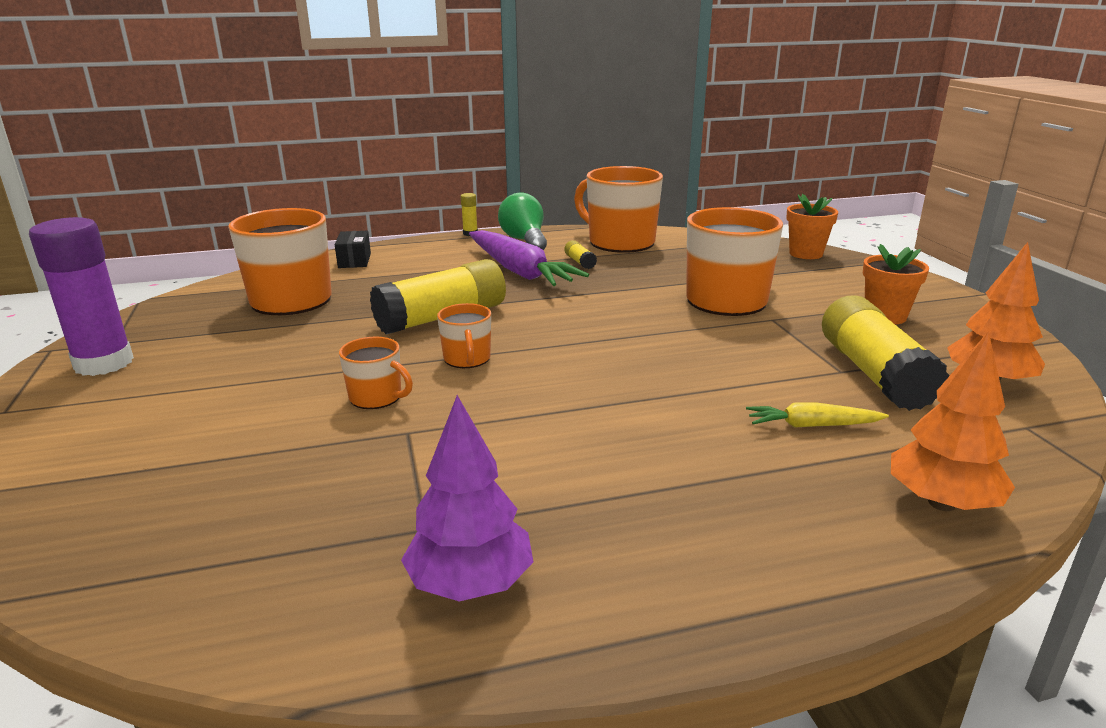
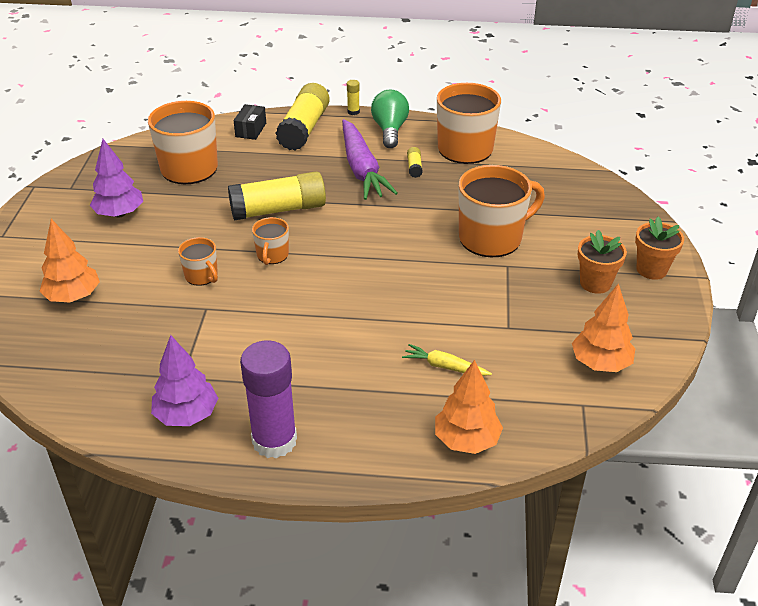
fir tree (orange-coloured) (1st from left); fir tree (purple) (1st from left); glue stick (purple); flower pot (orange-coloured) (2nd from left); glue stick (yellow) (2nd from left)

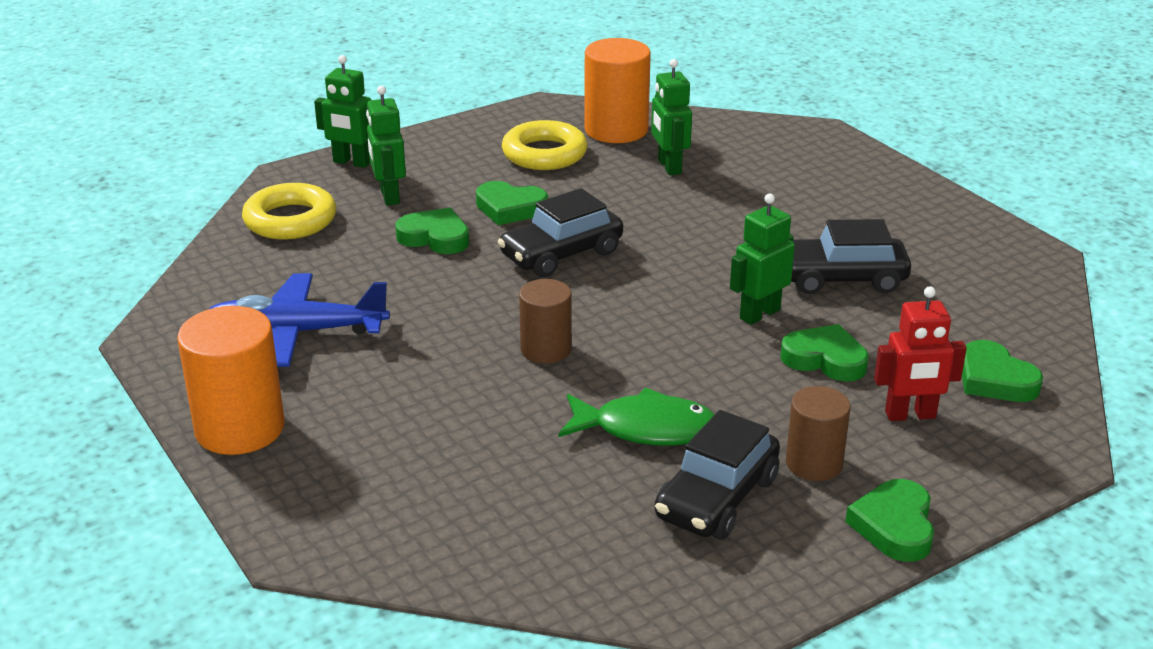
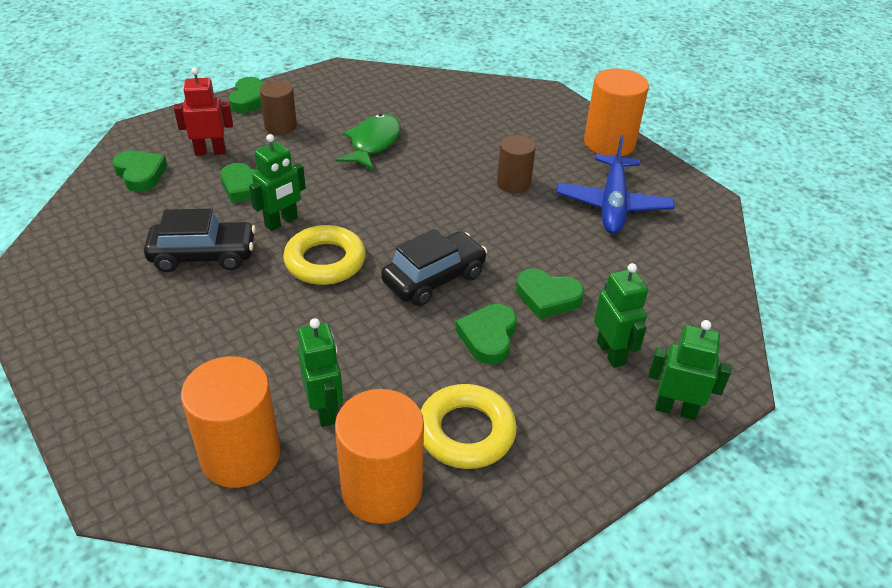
automobile (jet-black) (2nd from left in the first image); cylinder (orange-coloured) (1st from left); torus (yellow) (1st from left); cylinder (russet) (2nd from left); aeroplane (cobalt); heart shape (leaf-green) (4th from left); fish (leaf-green)

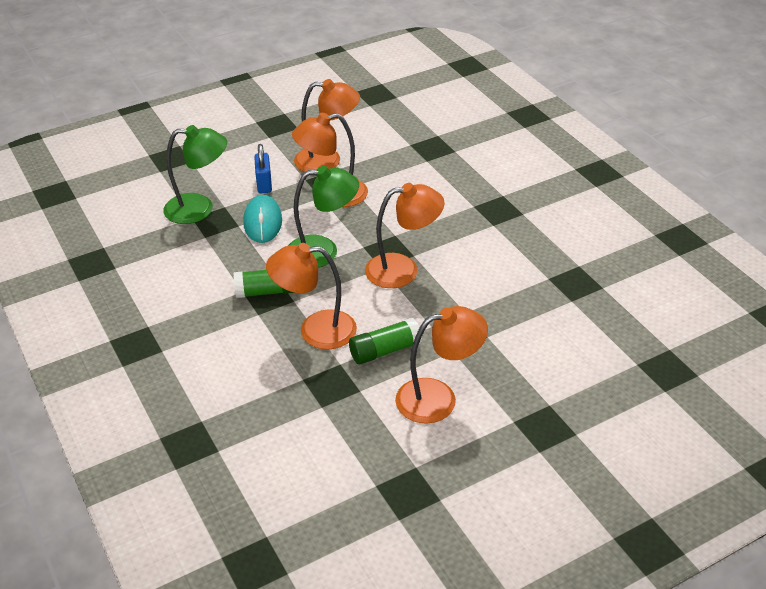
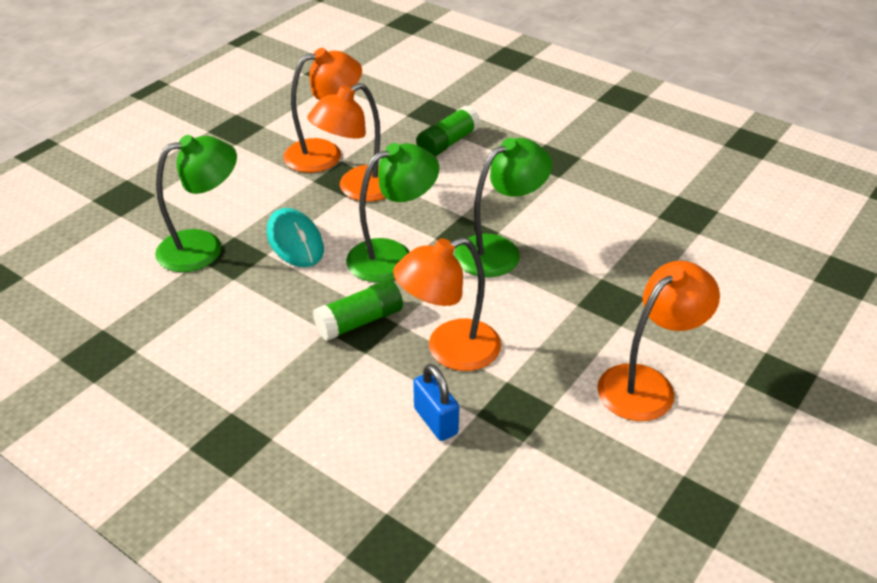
lock (cobalt); glue stick (leaf-green) (2nd from left); lamp (leaf-green) (3rd from left)

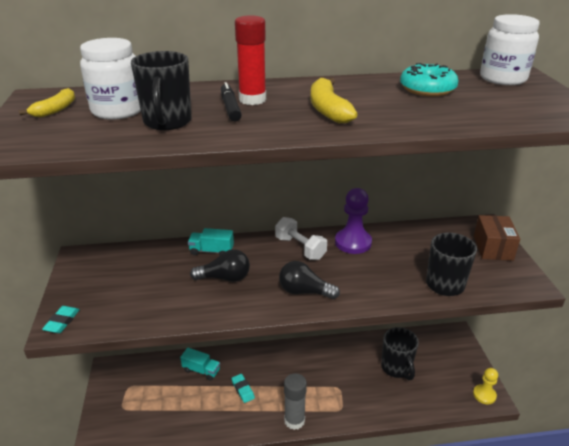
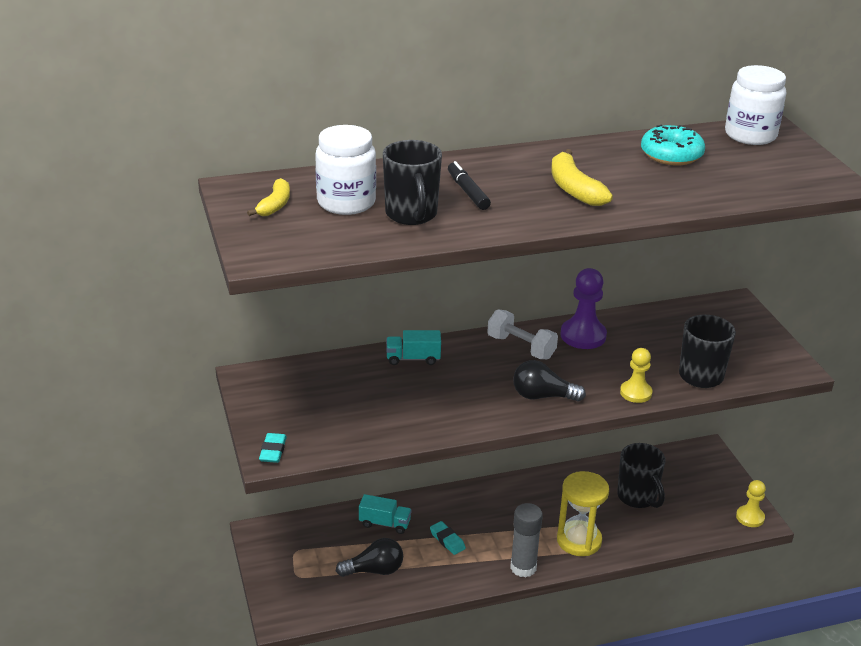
glue stick (scarlet); box (russet); hourglass (yellow); game pawn (yellow) (1st from left); light bulb (jet-black) (1st from left)

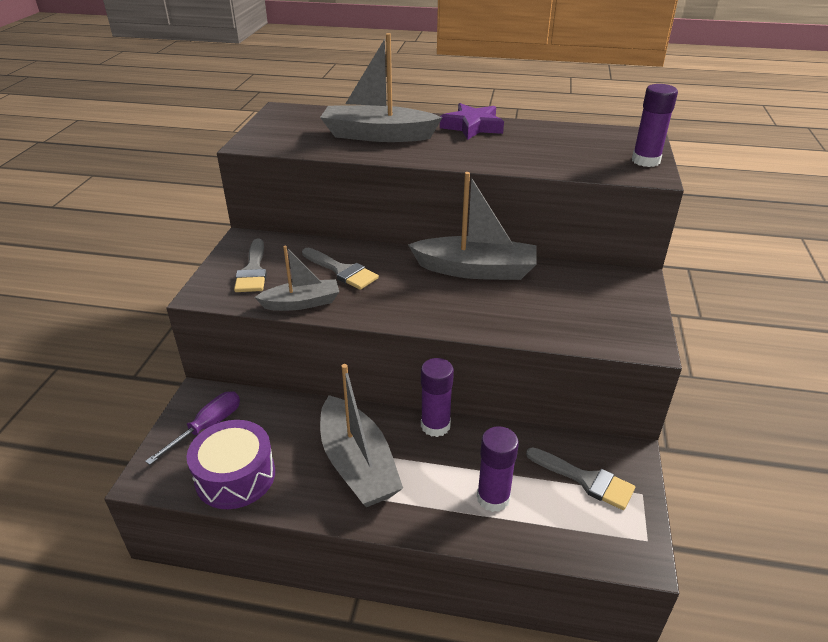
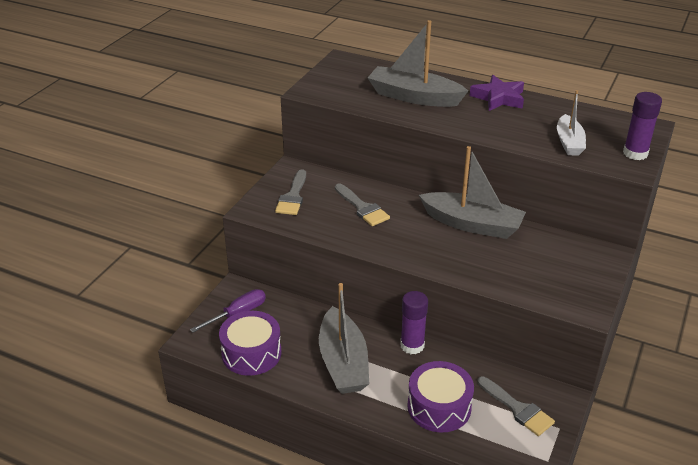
toy boat (gray) (1st from left in the first image); toy boat (white); snare drum (purple) (2nd from left)

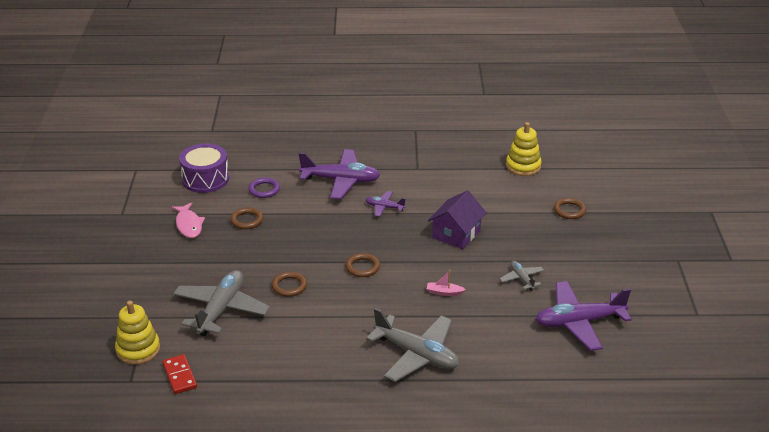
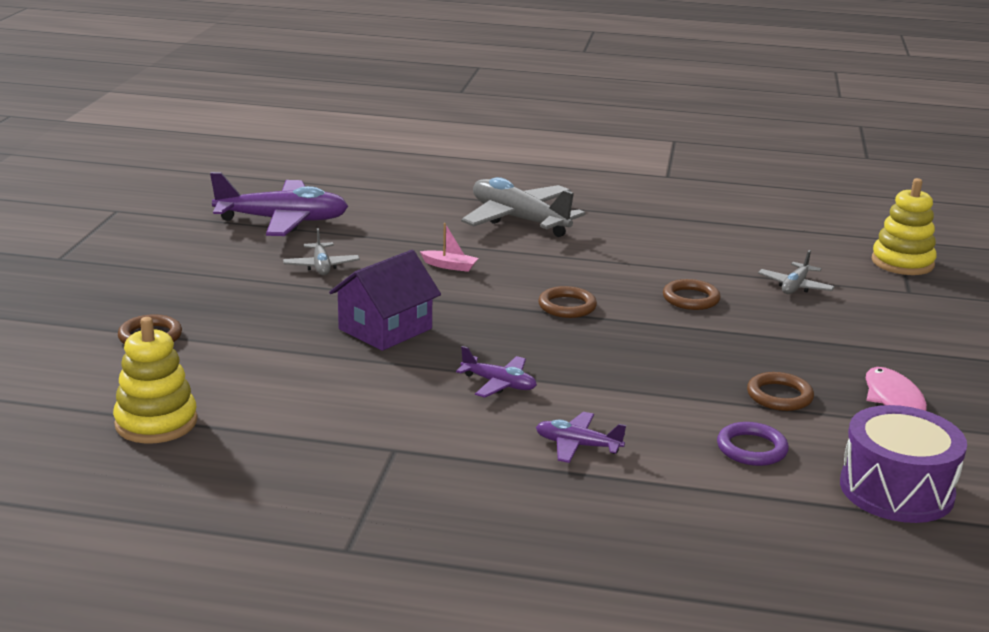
domino piece (scarlet); aeroplane (gray) (3rd from left); aeroplane (purple) (3rd from left)

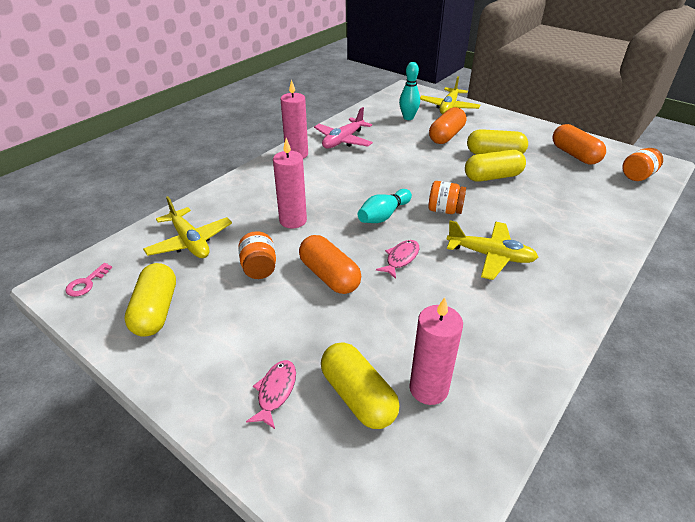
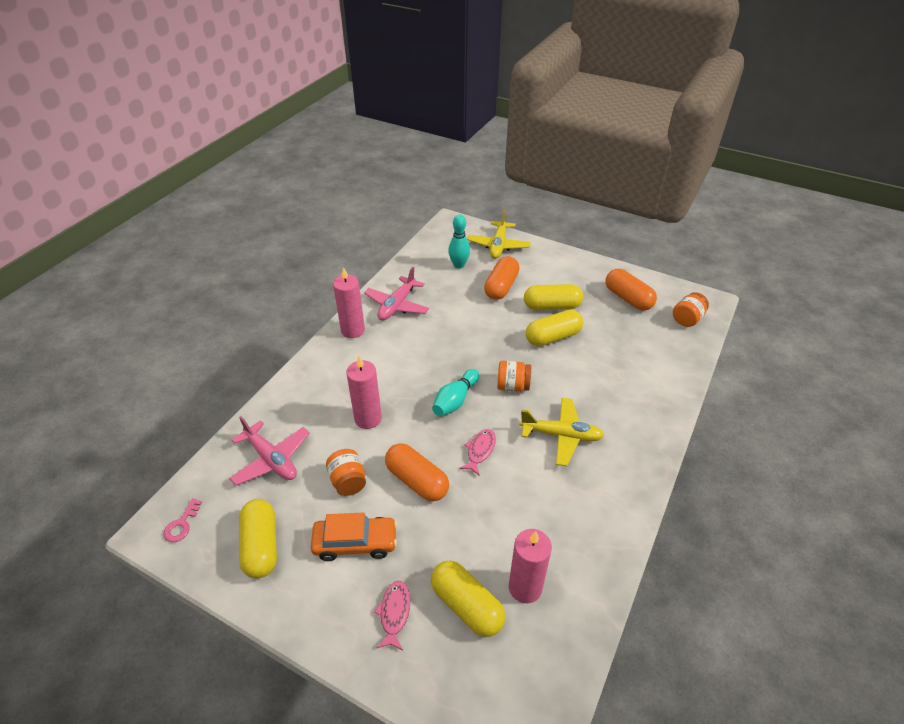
automobile (orange-coloured); aeroplane (pink) (1st from left)

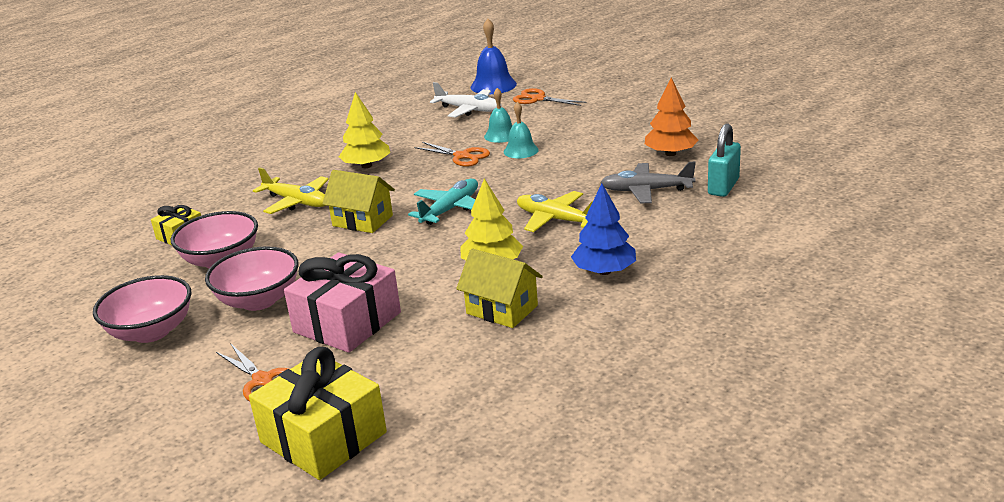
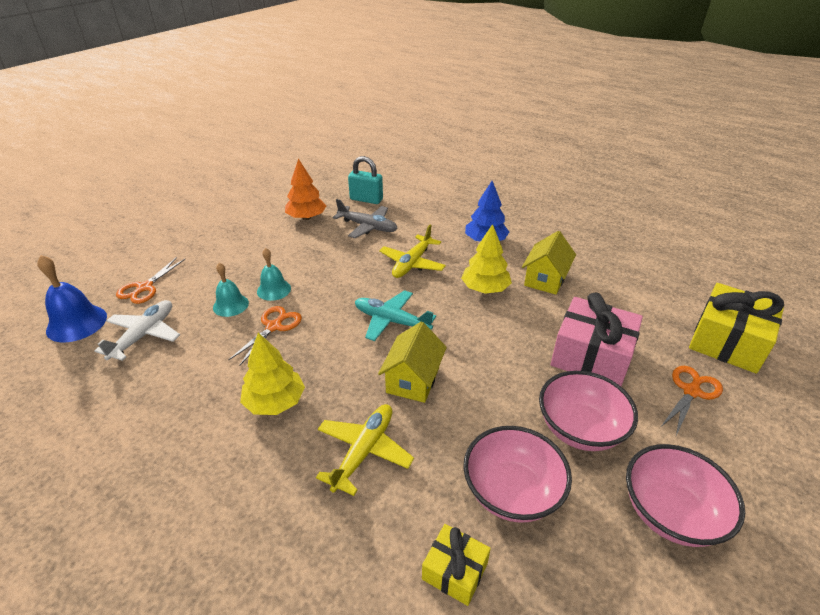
aeroplane (gray)

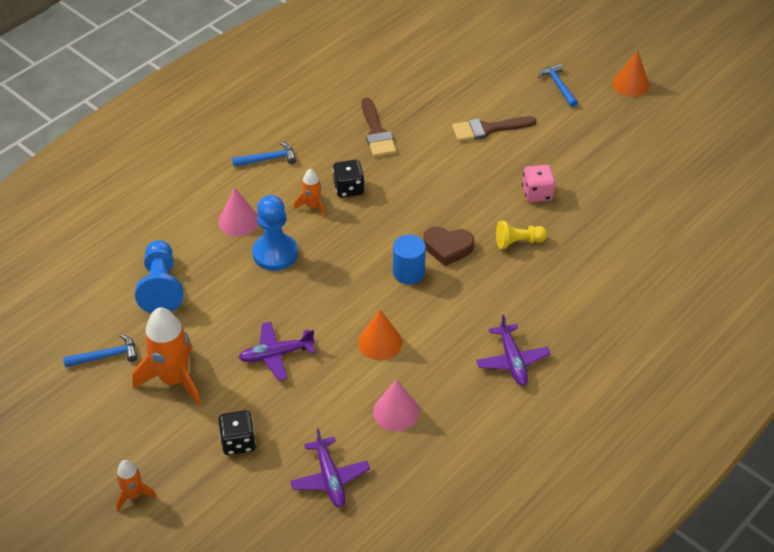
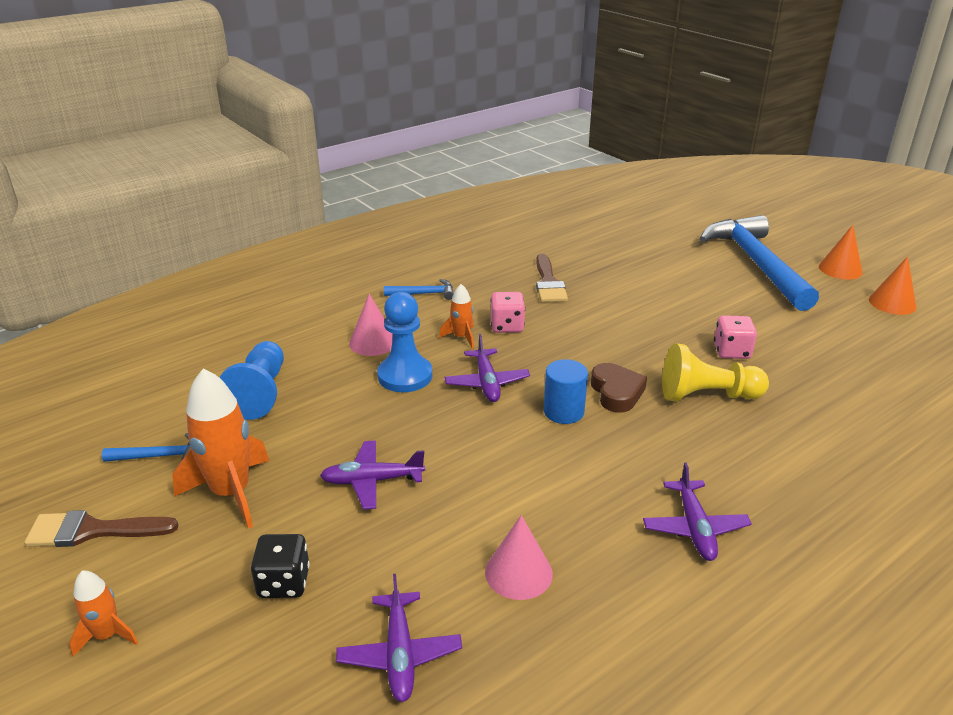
aeroplane (purple) (3rd from left); cone (orange-coloured) (2nd from left); brush (russet) (1st from left); game die (pink) (1st from left); heart shape (russet); game pawn (yellow); claw hammer (cobalt) (3rd from left)

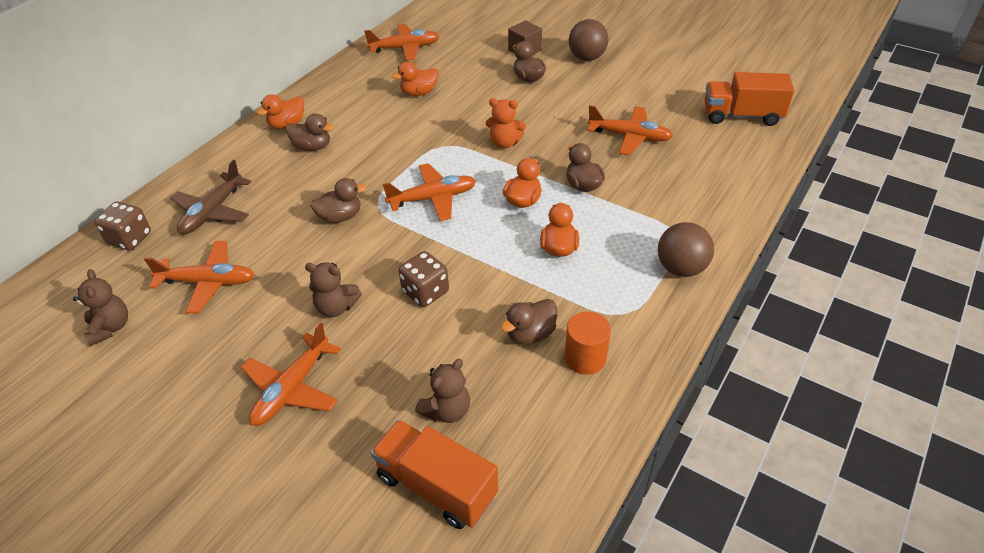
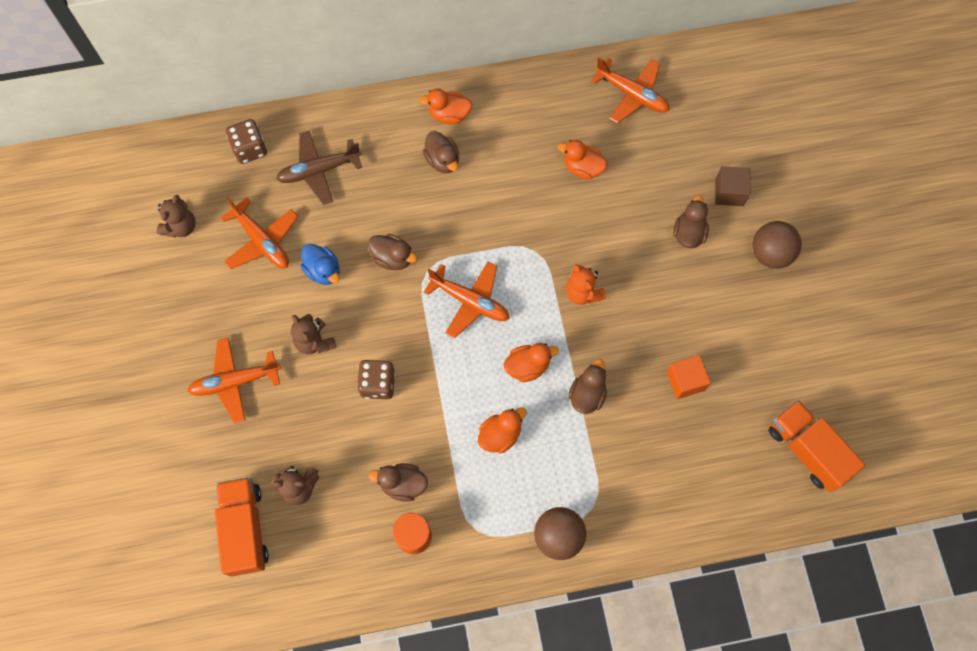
duck (cobalt); block (orange-coloured)

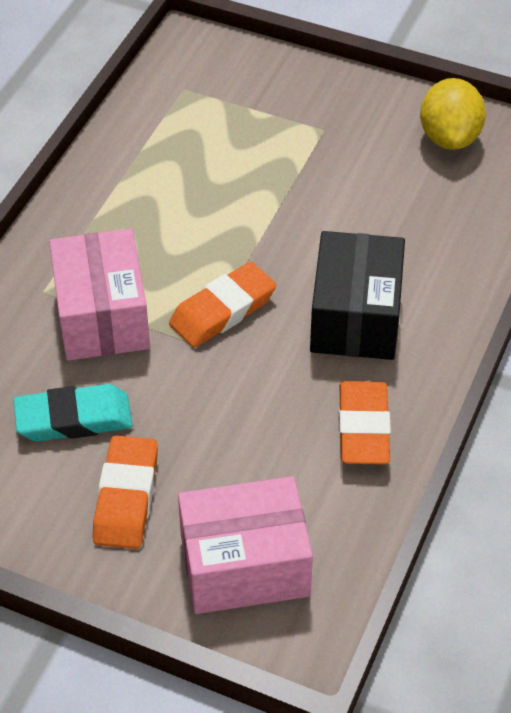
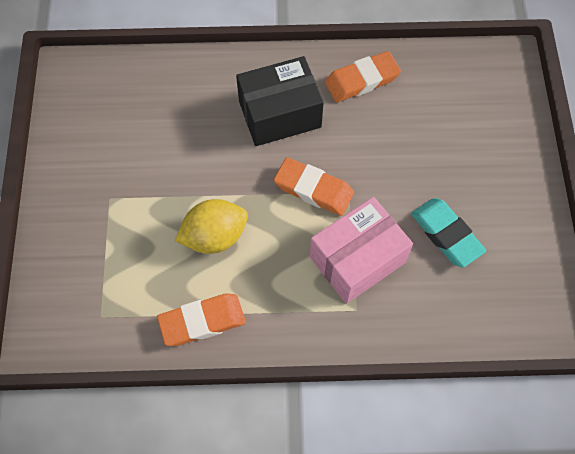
box (pink) (2nd from left in the first image); gum eraser (orange-coloured) (1st from left); citrus fruit (yellow)

